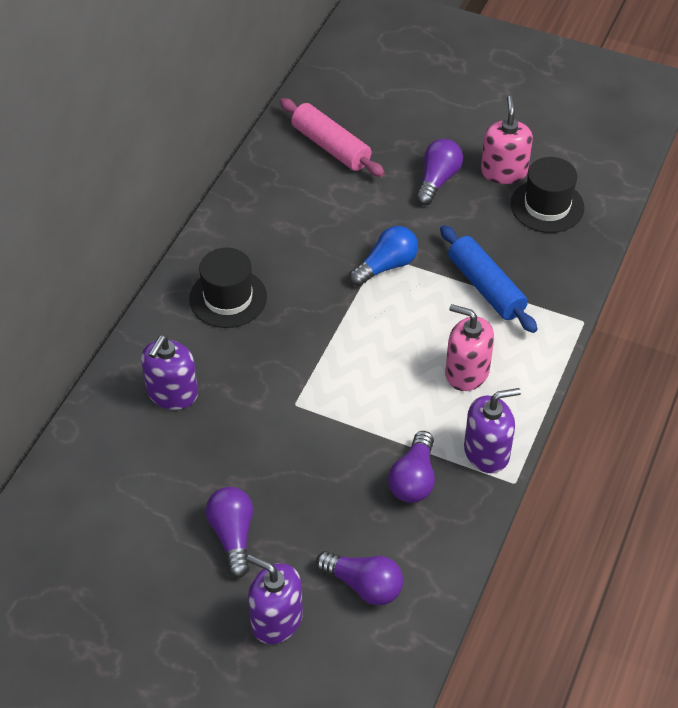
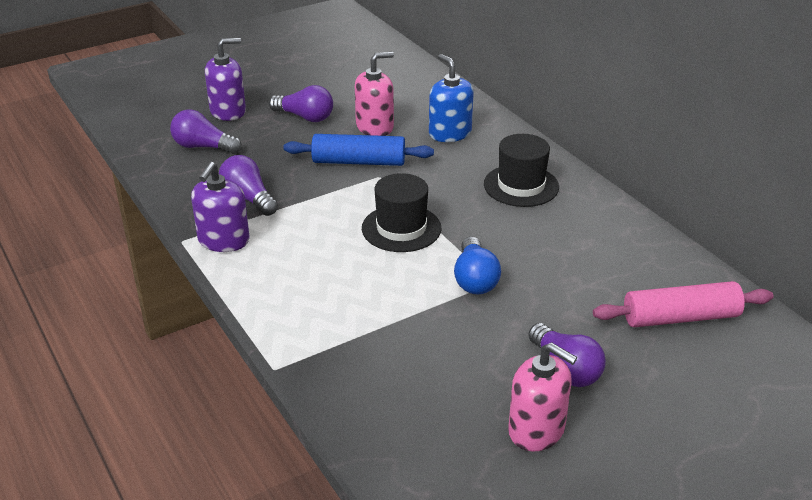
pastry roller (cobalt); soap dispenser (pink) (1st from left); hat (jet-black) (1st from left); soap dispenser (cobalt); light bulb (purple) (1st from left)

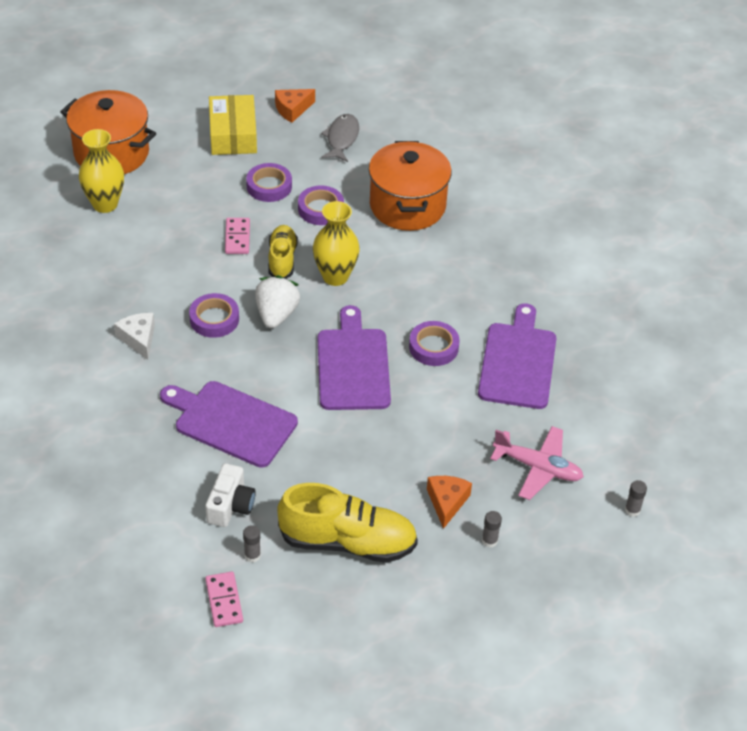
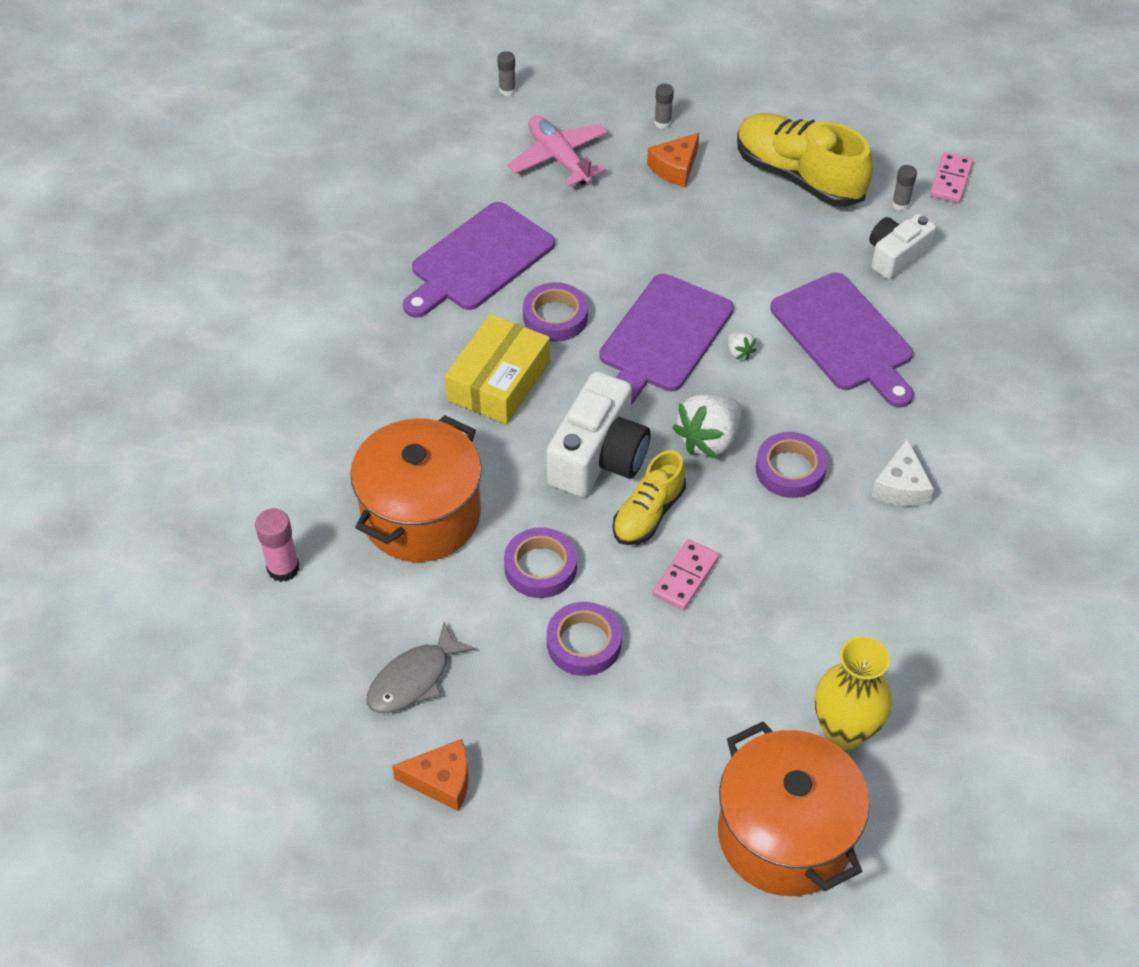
glue stick (pink); strawberry (white) (2nd from left); box (yellow); compact camera (white) (1st from left)

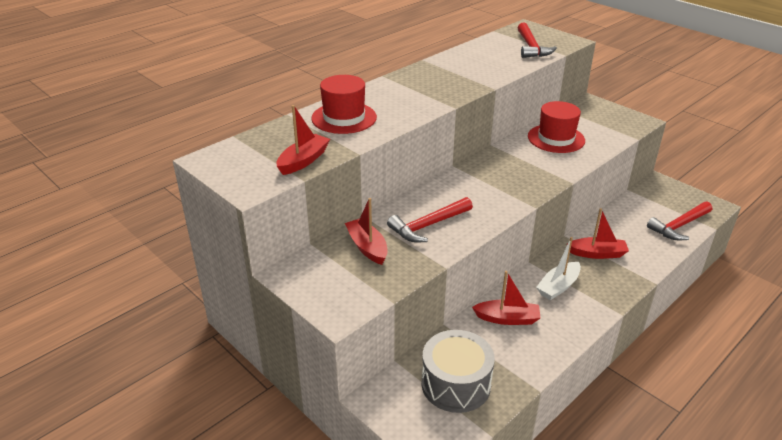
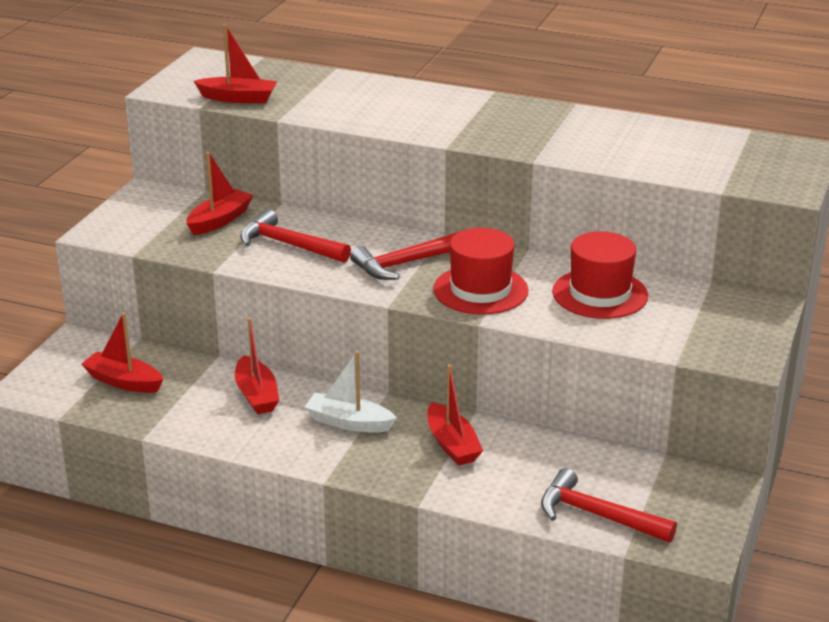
hat (scarlet) (1st from left); claw hammer (scarlet) (2nd from left); toy boat (scarlet) (1st from left)

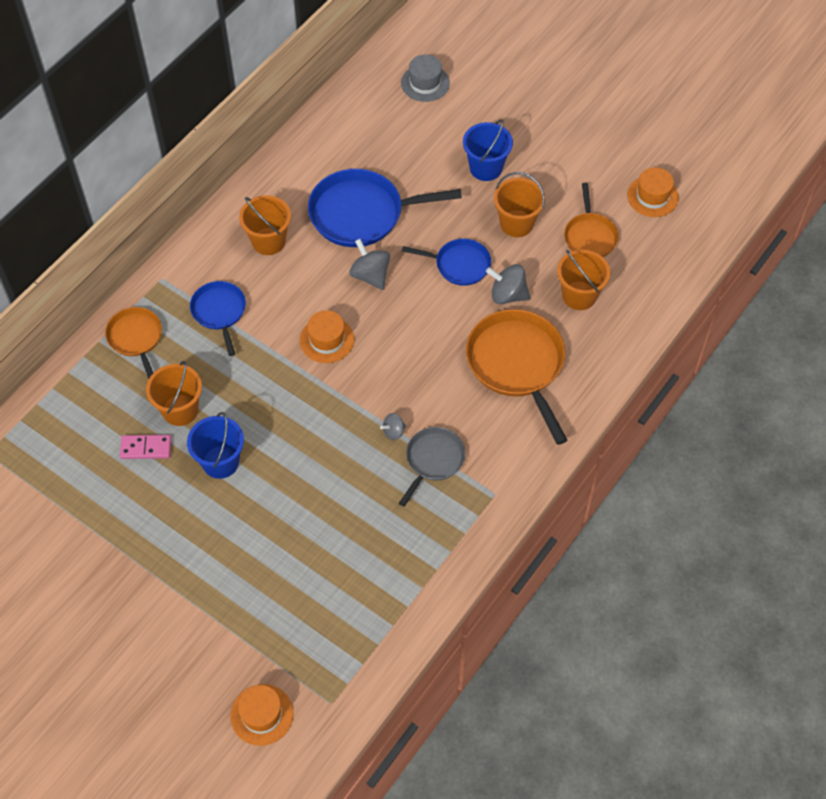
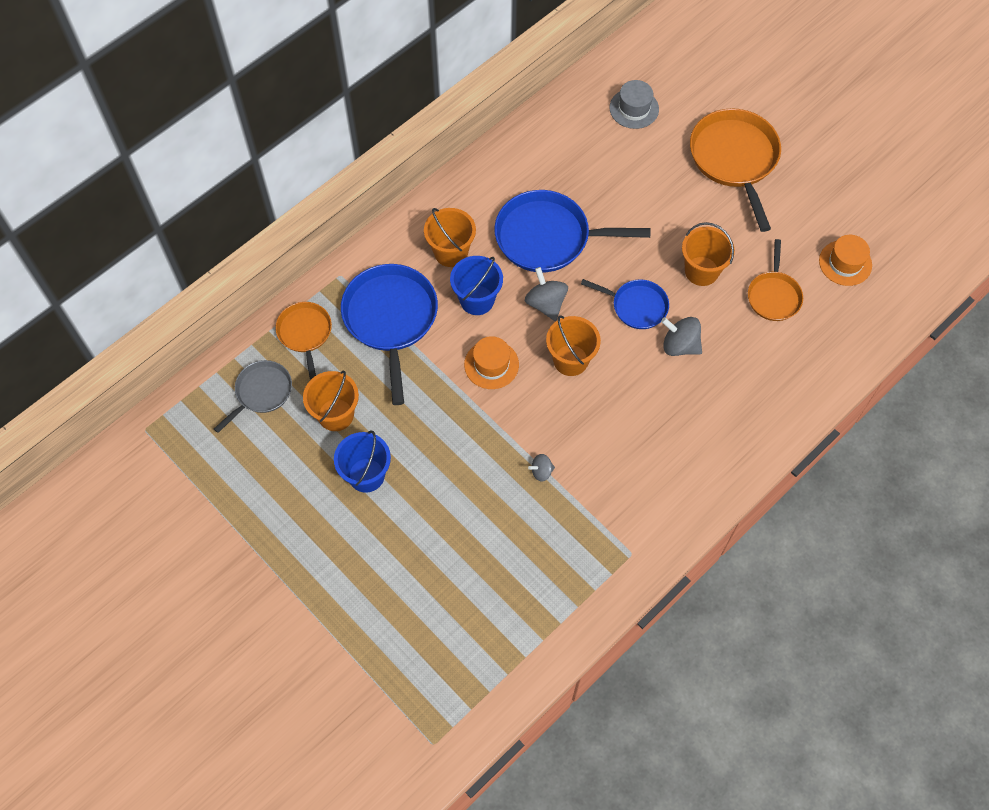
domino piece (pink); hat (orange-coloured) (1st from left in the first image); frying pan (gray); sand bucket (cobalt) (2nd from left); frying pan (orange-coloured) (2nd from left); sand bucket (orange-coloured) (3rd from left); frying pan (cobalt) (1st from left)

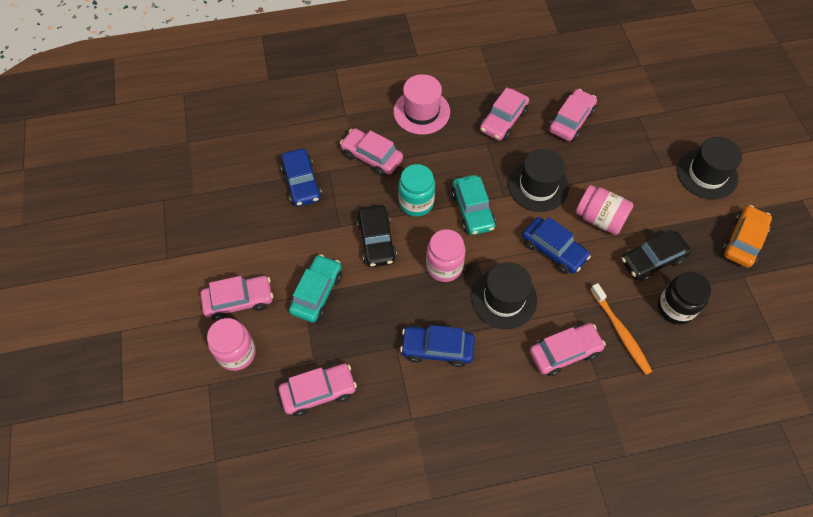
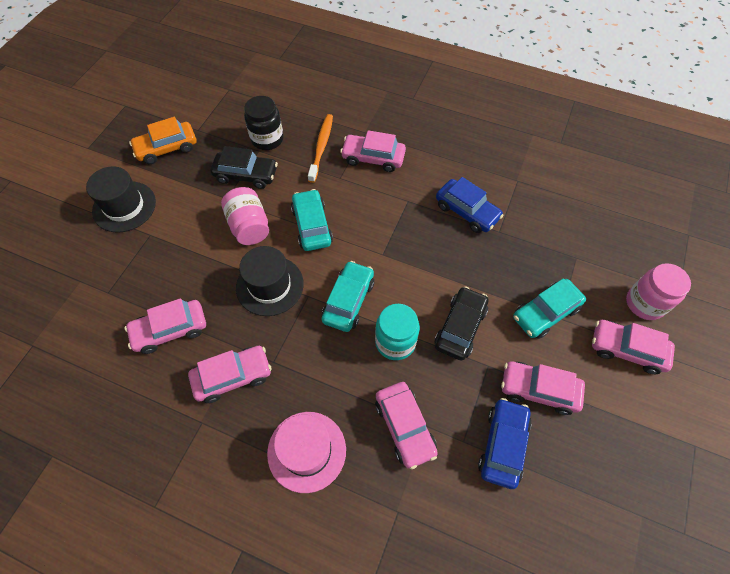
jar (pink) (2nd from left in the first image); hat (jet-black) (1st from left in the first image); automobile (pink) (5th from left); automobile (turquoise) (1st from left)

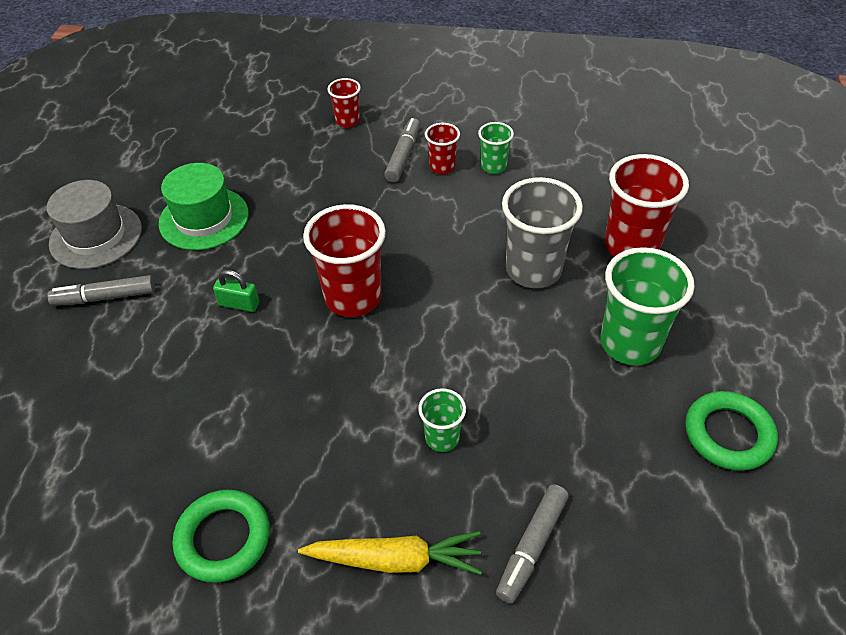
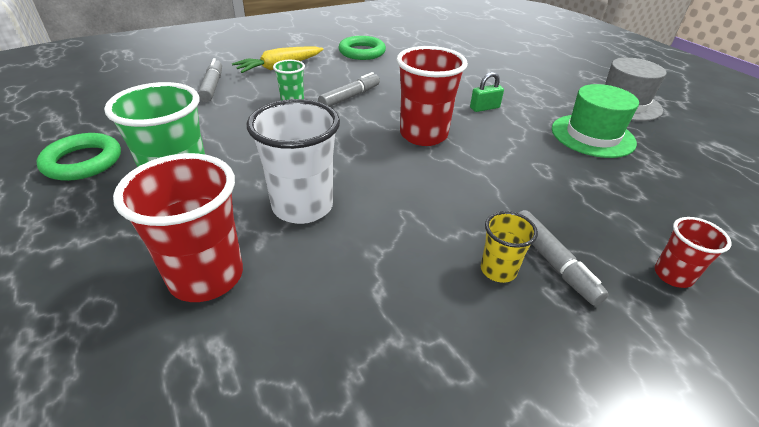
beaker (leaf-green) (2nd from left in the first image); felt pen (gray) (2nd from left); beaker (yellow); beaker (white)

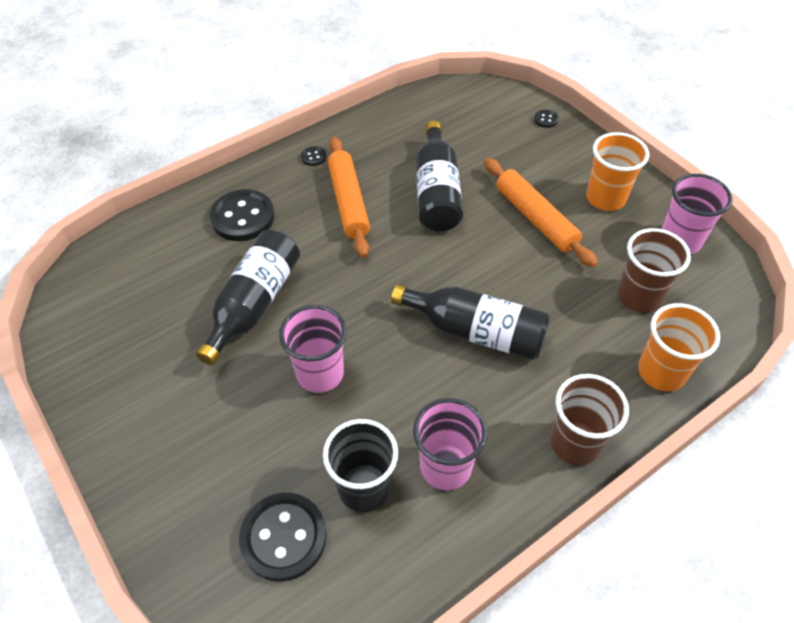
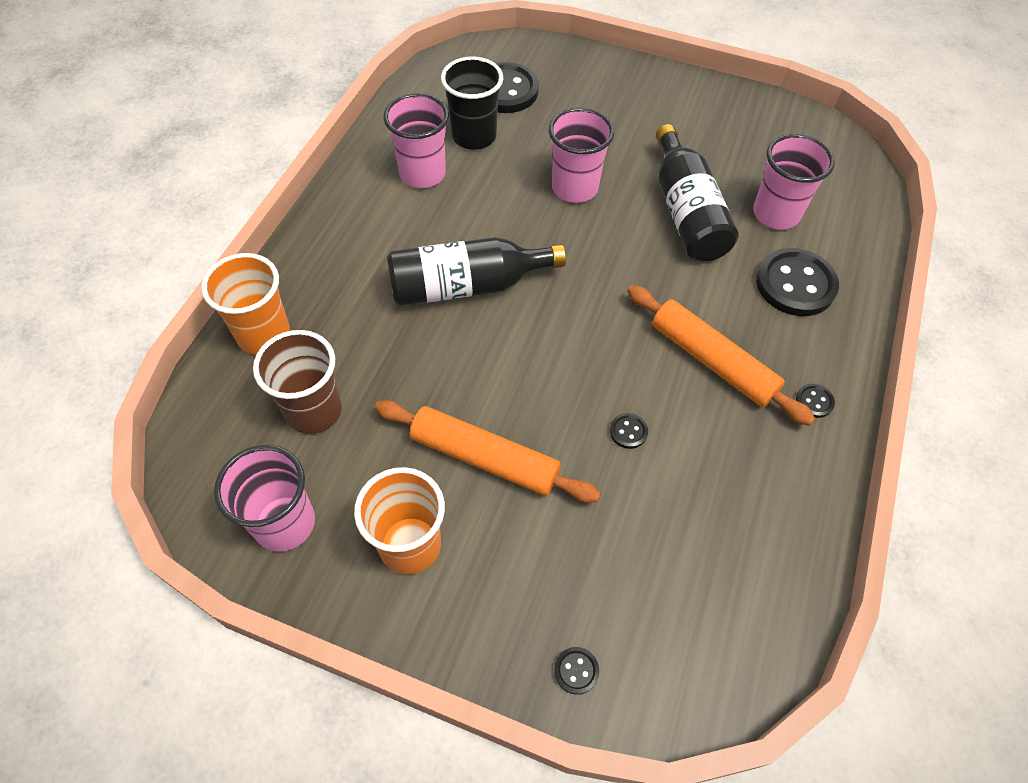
beaker (russet) (1st from left in the first image); beaker (pink) (4th from left); shirt button (jet-black) (3rd from left)

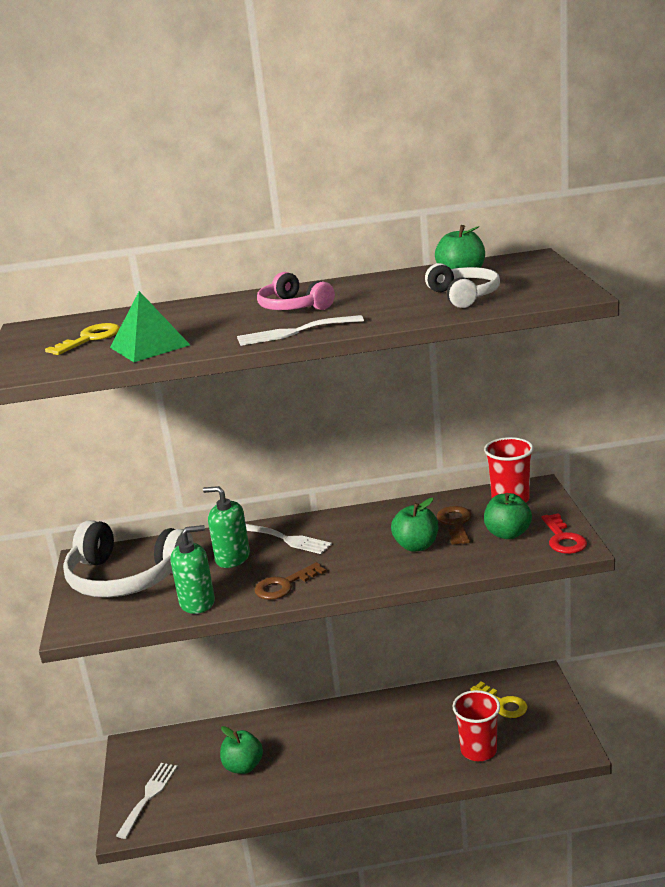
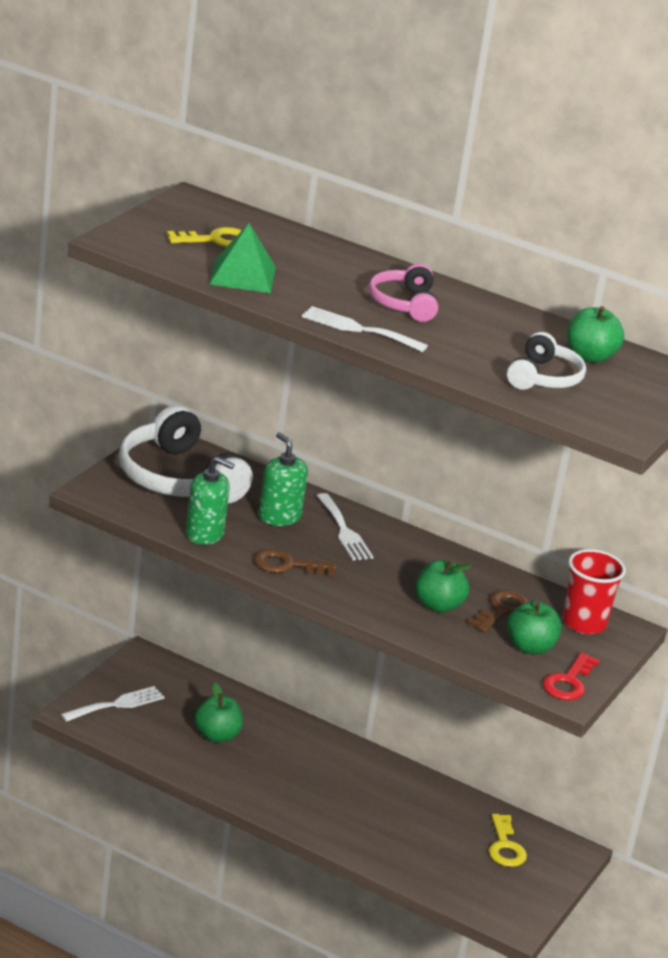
beaker (scarlet) (1st from left in the first image)

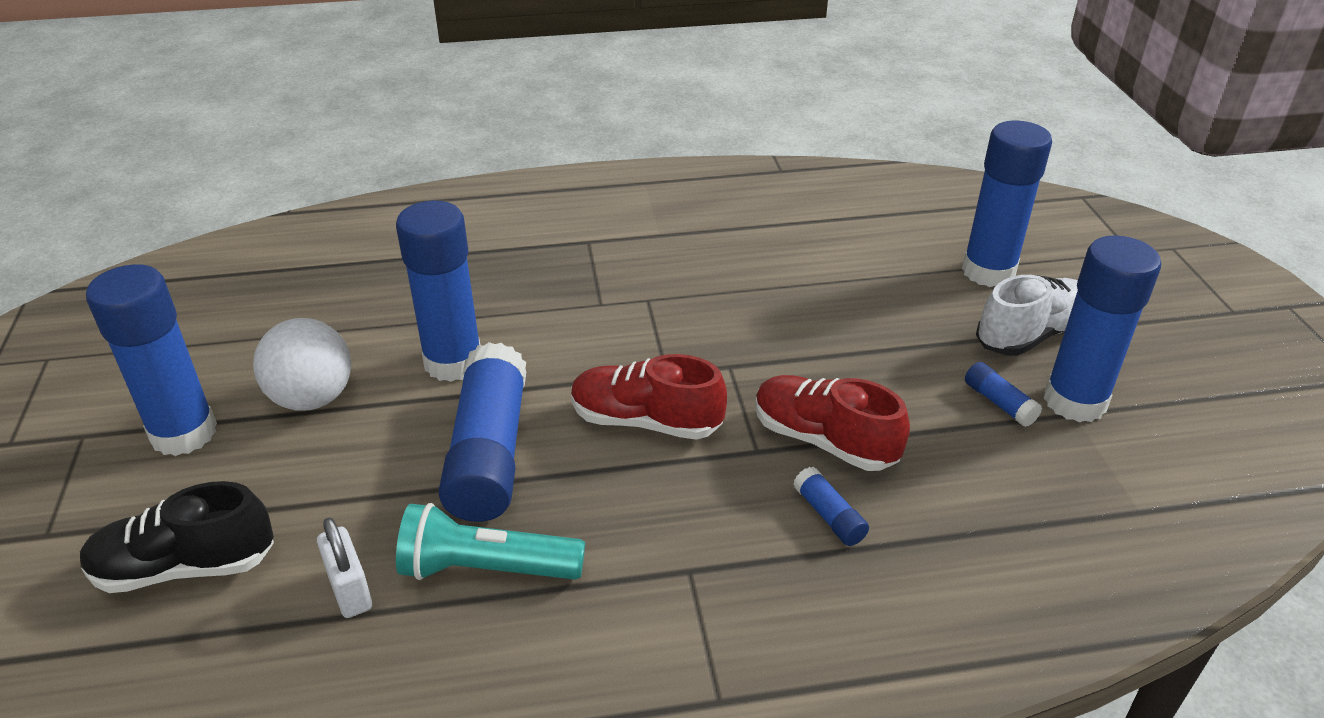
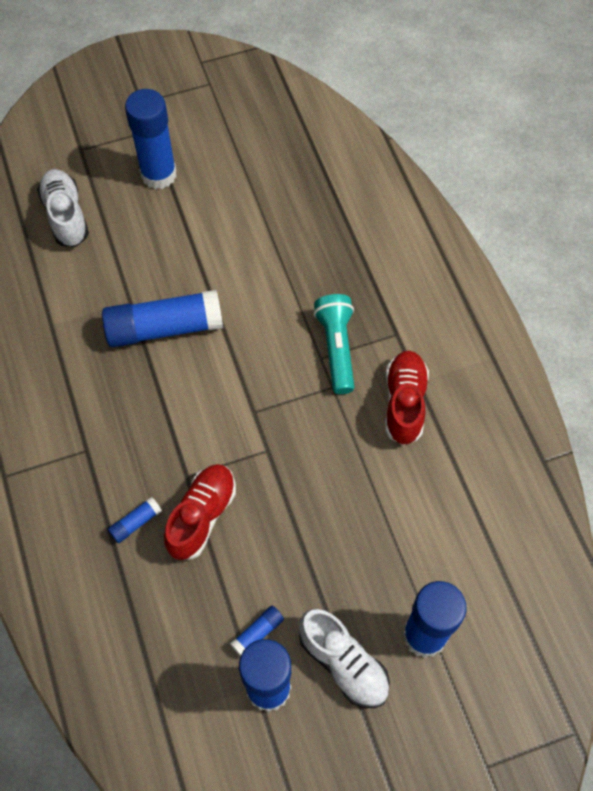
play ball (white); lock (white); glue stick (cobalt) (2nd from left in the first image); pocket torch (turquoise); shoe (scarlet) (2nd from left); shoe (white) (1st from left)

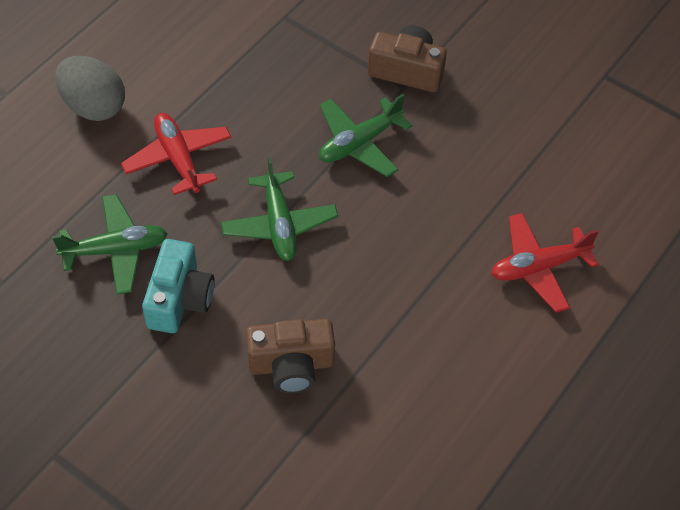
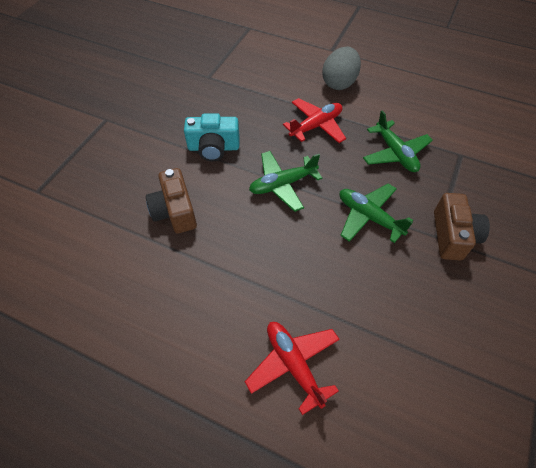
aeroplane (leaf-green) (3rd from left)

